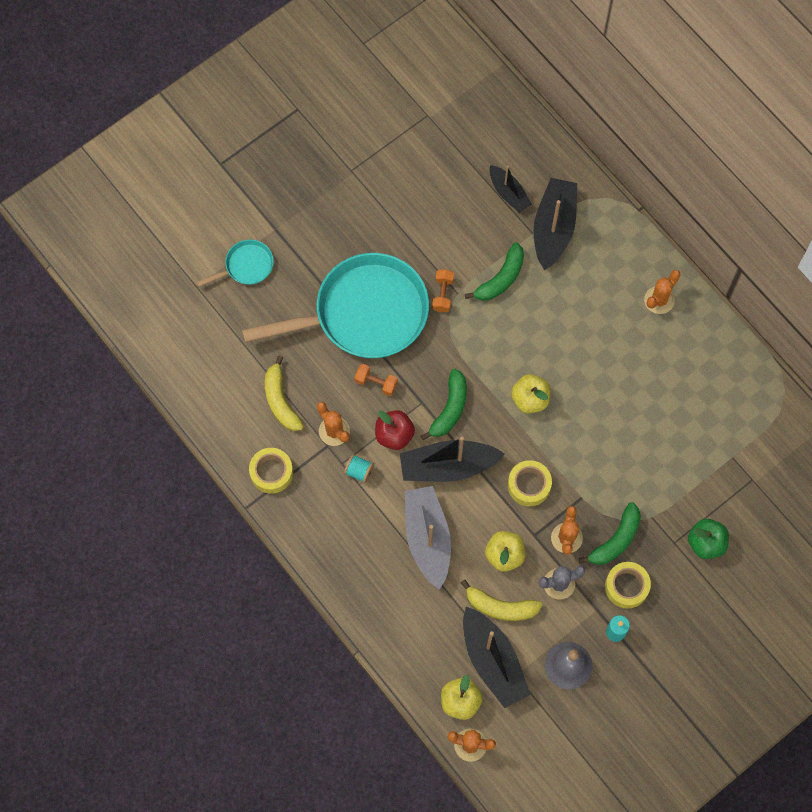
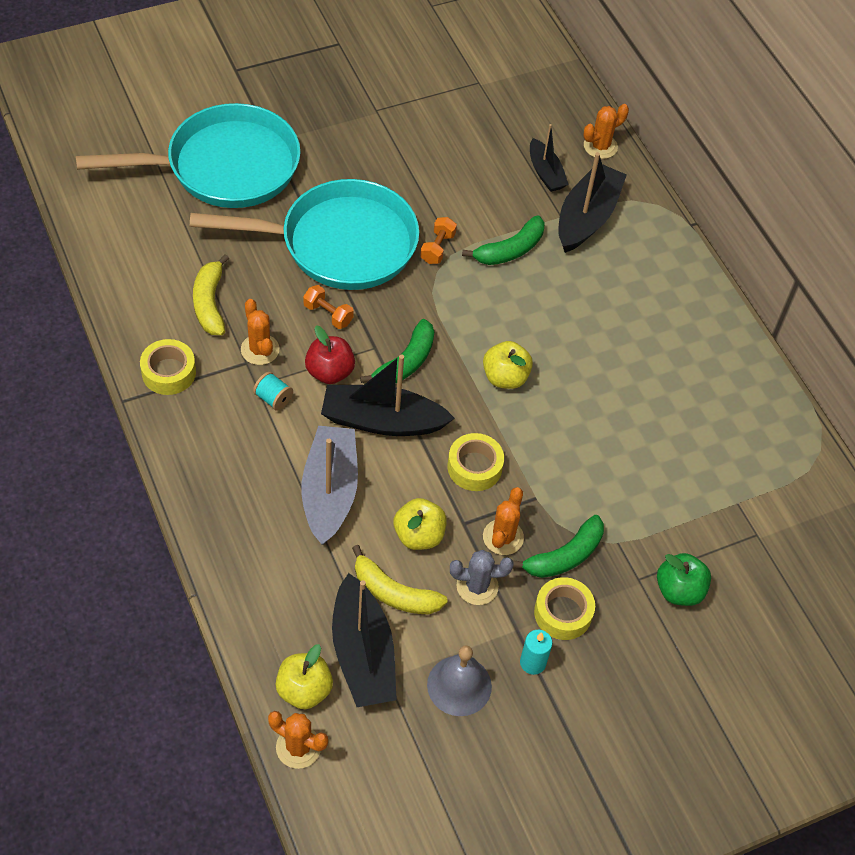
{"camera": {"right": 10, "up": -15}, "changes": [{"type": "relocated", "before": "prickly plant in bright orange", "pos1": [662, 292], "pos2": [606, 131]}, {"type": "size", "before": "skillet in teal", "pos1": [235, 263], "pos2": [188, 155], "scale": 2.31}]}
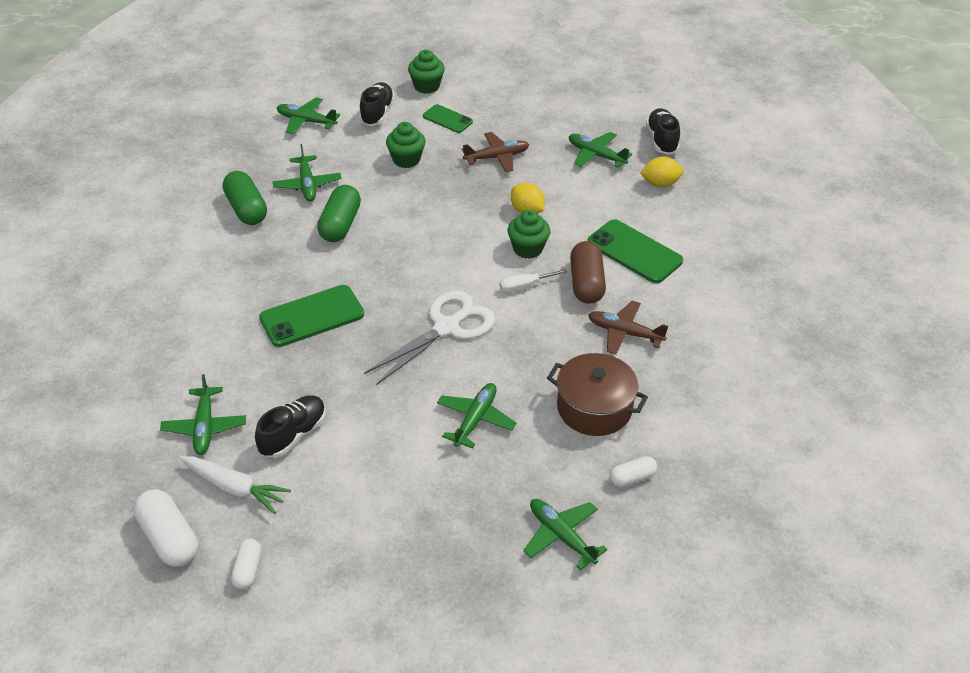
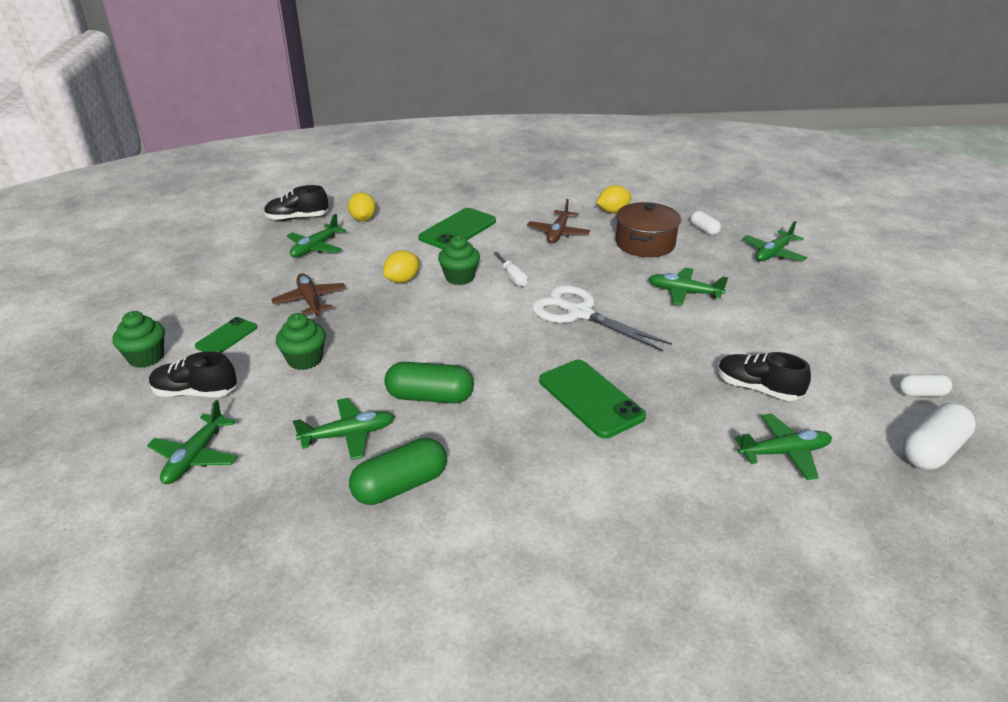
{"camera": {"right": -95, "up": -10}, "changes": [{"type": "missing", "before": "carrot in snow-white", "pos1": [235, 485]}, {"type": "missing", "before": "pill shape in brown", "pos1": [588, 272]}, {"type": "appeared", "after": "toy lemon in golden", "pos2": [614, 199]}]}
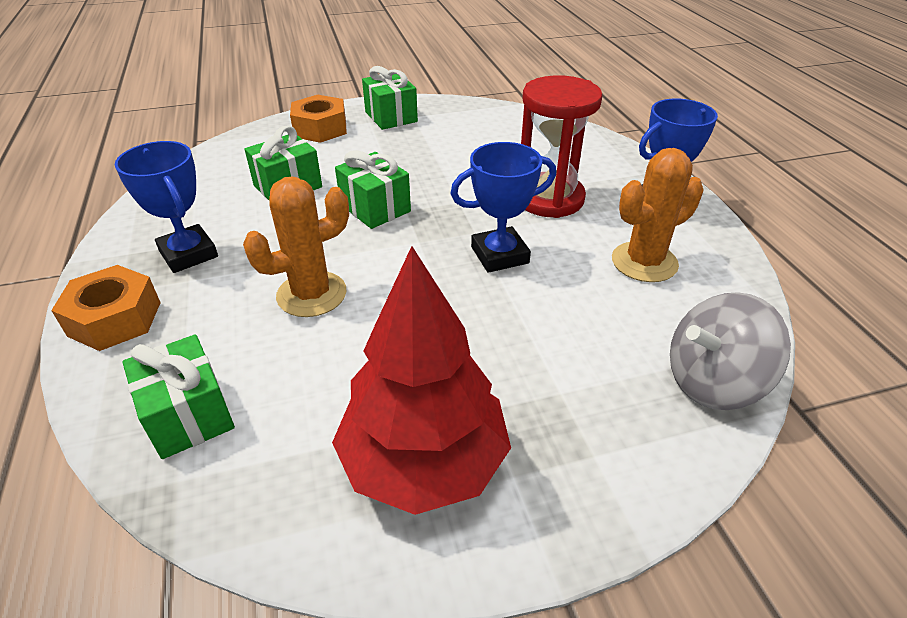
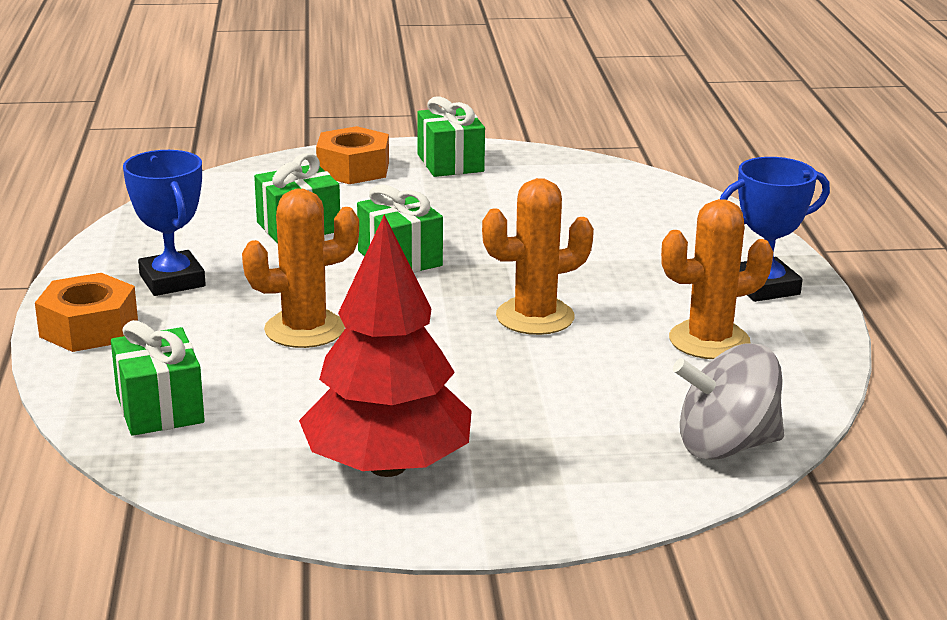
{"camera": {"right": 10, "up": -15}, "changes": [{"type": "missing", "before": "sandglass in red", "pos1": [562, 146]}, {"type": "exchanged", "before": "prize cup in blue", "after": "prickly plant in bright orange", "pos1": [503, 207], "pos2": [538, 256]}]}
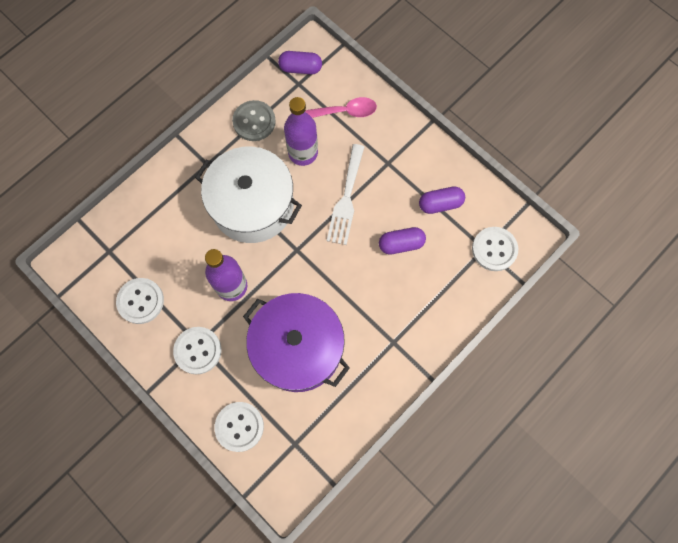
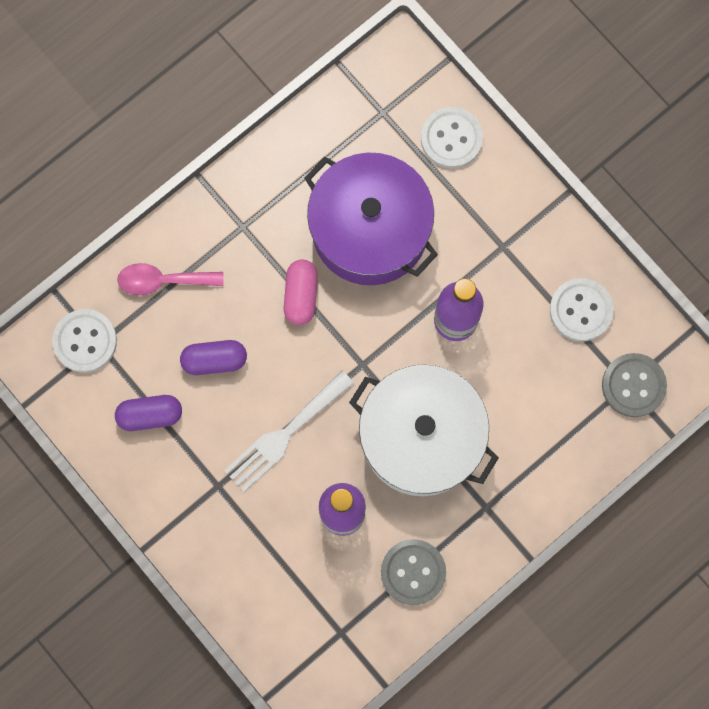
{"camera": {"right": -175, "up": 5}, "changes": [{"type": "missing", "before": "sewing button in snow-white", "pos1": [197, 350]}, {"type": "missing", "before": "pill shape in violet", "pos1": [300, 62]}, {"type": "appeared", "after": "pill shape in rosy", "pos2": [301, 292]}, {"type": "appeared", "after": "sewing button in grey", "pos2": [634, 385]}, {"type": "relocated", "before": "spoon in rosy", "pos1": [341, 107], "pos2": [170, 279]}, {"type": "spun", "before": "fork in snow-white", "pos1": [345, 194], "pos2": [289, 431], "turn": -150}]}
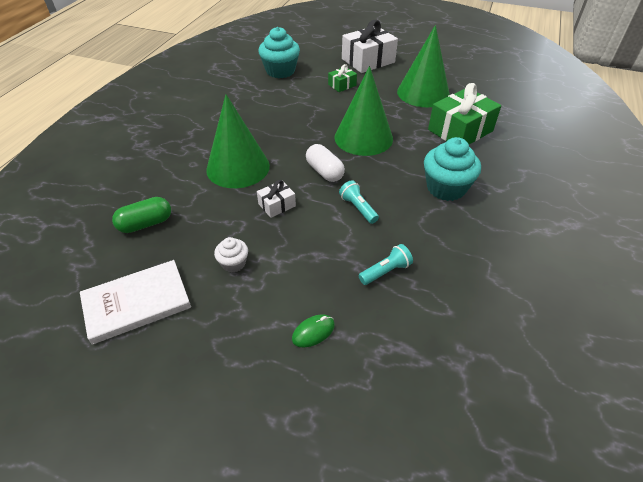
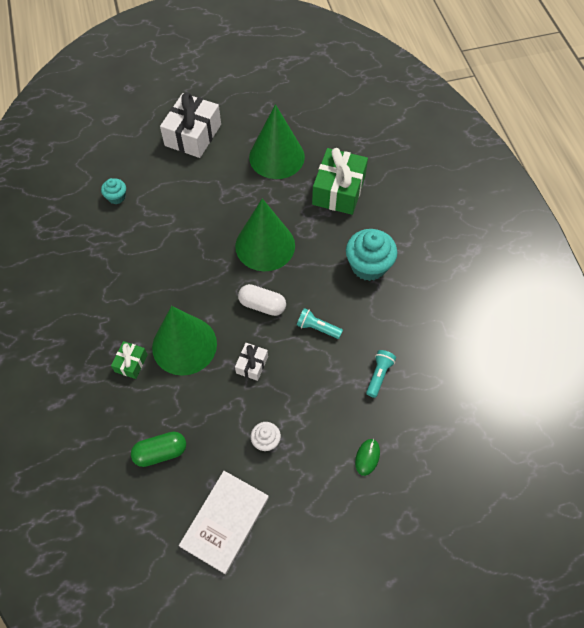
{"camera": {"right": -35, "up": 15}, "changes": [{"type": "relocated", "before": "gift in emerald", "pos1": [342, 78], "pos2": [129, 360]}, {"type": "spun", "before": "pill shape in emerald", "pos1": [141, 215], "pos2": [158, 449], "turn": 45}, {"type": "size", "before": "muffin in teal", "pos1": [279, 52], "pos2": [113, 191], "scale": 0.52}]}
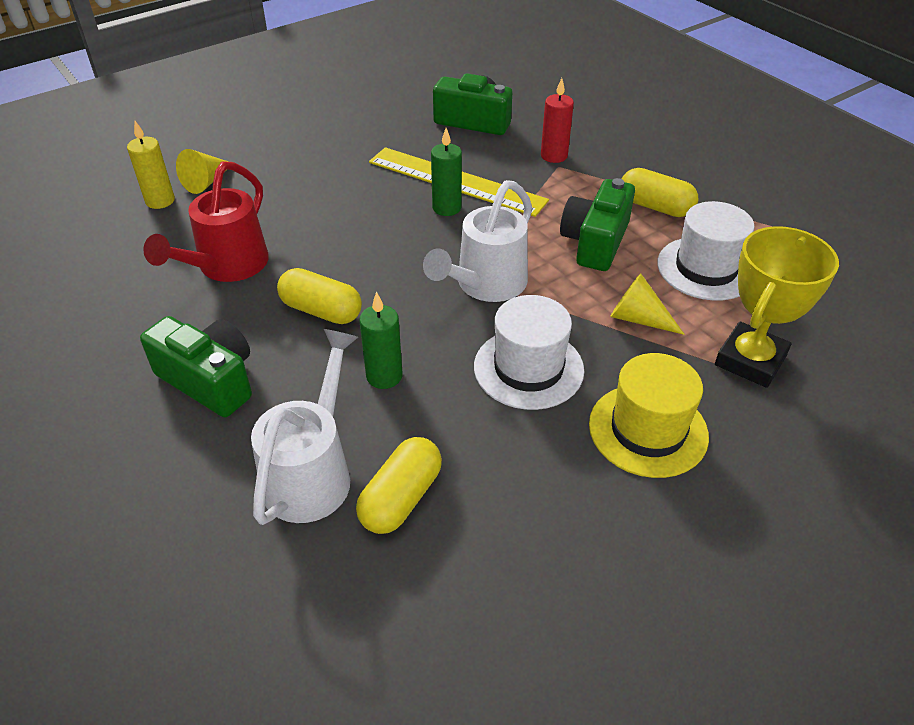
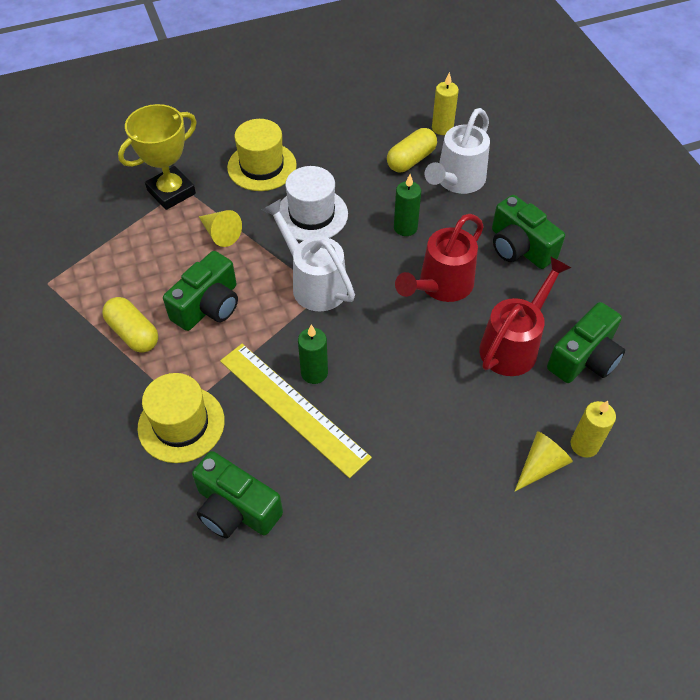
{"camera": {"right": -165, "up": 10}, "changes": [{"type": "missing", "before": "hat in snow-white", "pos1": [706, 251]}, {"type": "appeared", "after": "pillar candle in golden", "pos2": [445, 103]}, {"type": "appeared", "after": "compact camera in emerald", "pos2": [586, 342]}, {"type": "exchanged", "before": "pill shape in golden", "after": "sprinkling can in red", "pos1": [319, 296], "pos2": [439, 258]}, {"type": "exchanged", "before": "pillar candle in red", "after": "hat in golden", "pos1": [557, 120], "pos2": [181, 418]}, {"type": "spun", "before": "sprinkling can in snow-white", "pos1": [477, 241], "pos2": [308, 255], "turn": -90}]}
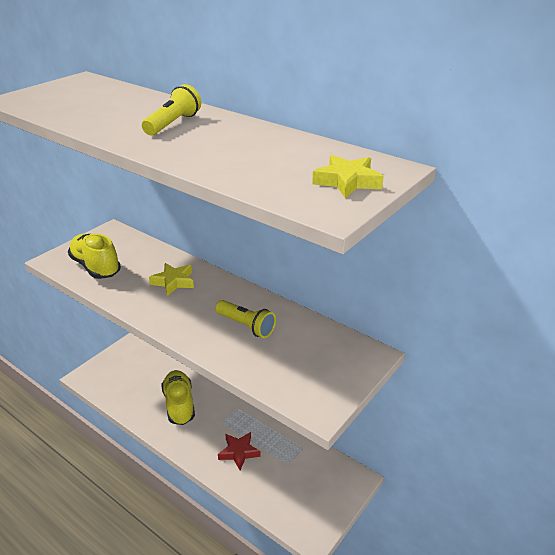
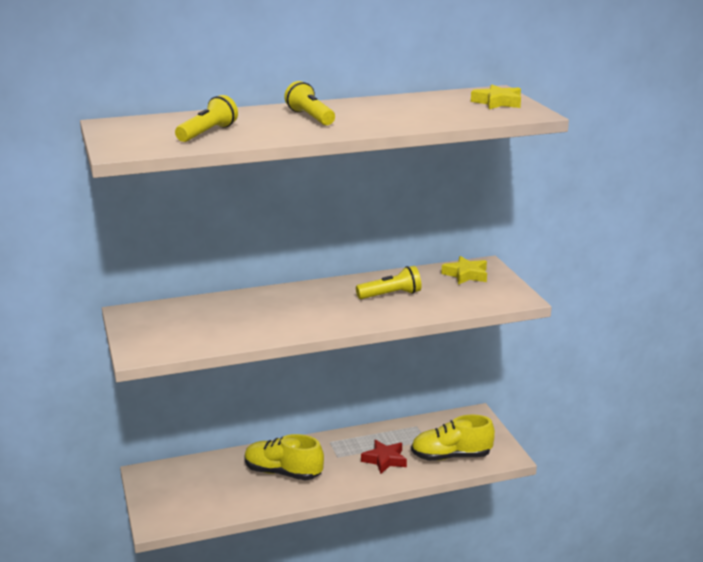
{"camera": {"right": -55, "up": -10}, "changes": [{"type": "appeared", "after": "torch in golden", "pos2": [206, 118]}, {"type": "relocated", "before": "sneaker in golden", "pos1": [94, 256], "pos2": [453, 438]}, {"type": "relocated", "before": "star shape in golden", "pos1": [171, 279], "pos2": [464, 270]}]}
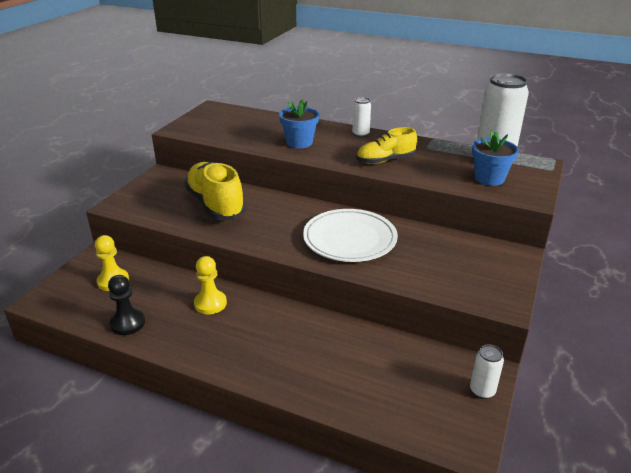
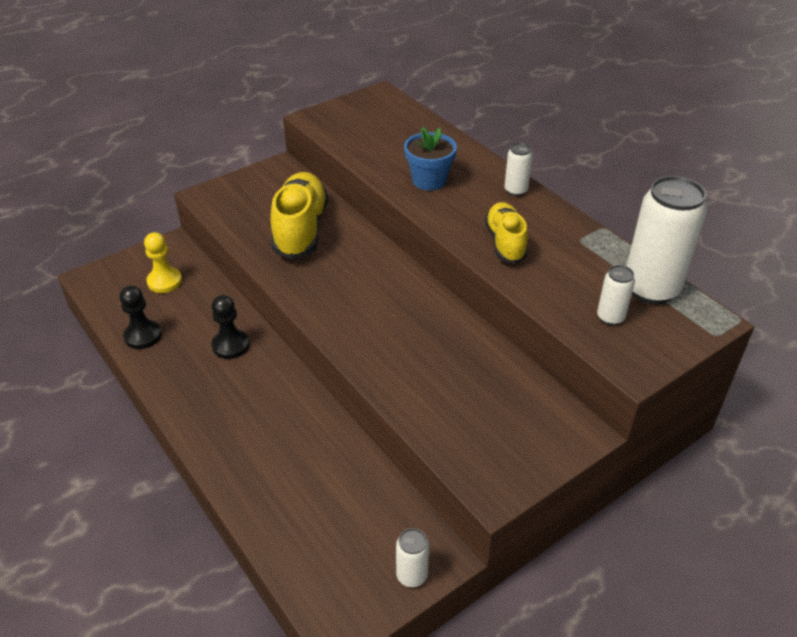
{"camera": {"right": 30, "up": 10}, "changes": [{"type": "missing", "before": "plate in snow-white", "pos1": [350, 235]}, {"type": "exchanged", "before": "flower pot in blue", "after": "soda can in snow-white", "pos1": [495, 158], "pos2": [616, 295]}, {"type": "colour", "before": "chess pawn in golden", "after": "chess pawn in ebony", "pos1": [210, 285], "pos2": [230, 327]}, {"type": "spun", "before": "sneaker in golden", "pos1": [387, 145], "pos2": [506, 233], "turn": 75}]}
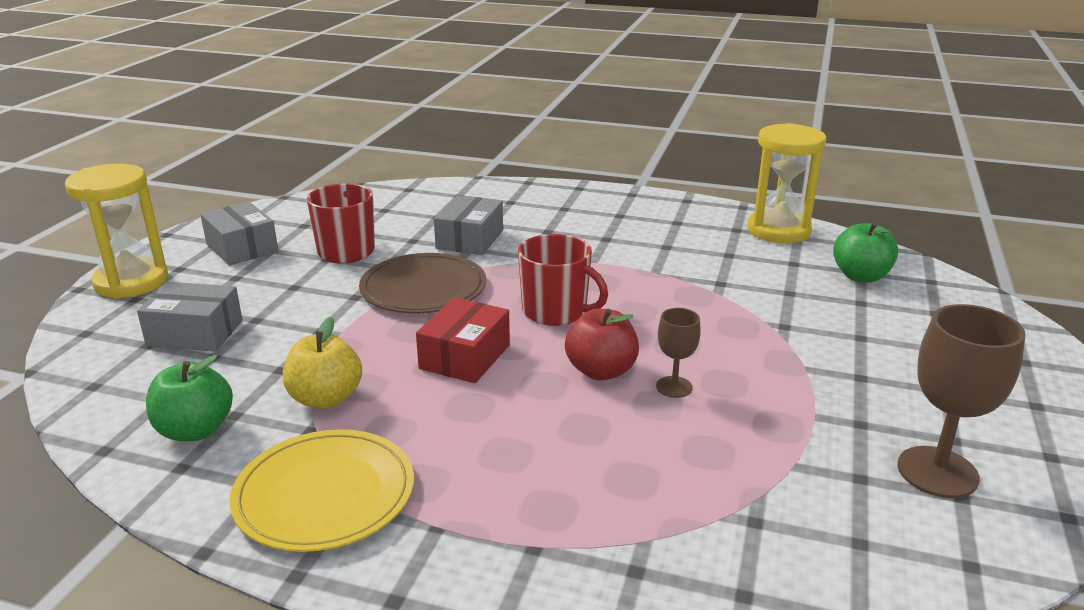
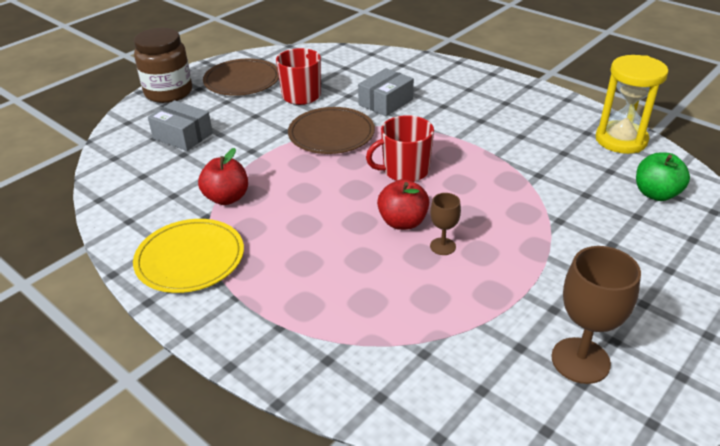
{"camera": {"right": 25, "up": 10}, "changes": [{"type": "missing", "before": "apple fruit in emerald", "pos1": [189, 398]}, {"type": "missing", "before": "box in red", "pos1": [463, 340]}, {"type": "exchanged", "before": "sandglass in golden", "after": "preserve jar in brown", "pos1": [116, 231], "pos2": [163, 65]}, {"type": "exchanged", "before": "box in grey", "after": "plate in brown", "pos1": [239, 234], "pos2": [241, 77]}, {"type": "colour", "before": "apple fruit in golden", "after": "apple fruit in red", "pos1": [322, 363], "pos2": [223, 176]}, {"type": "spun", "before": "mug in red", "pos1": [563, 280], "pos2": [400, 148], "turn": 105}]}
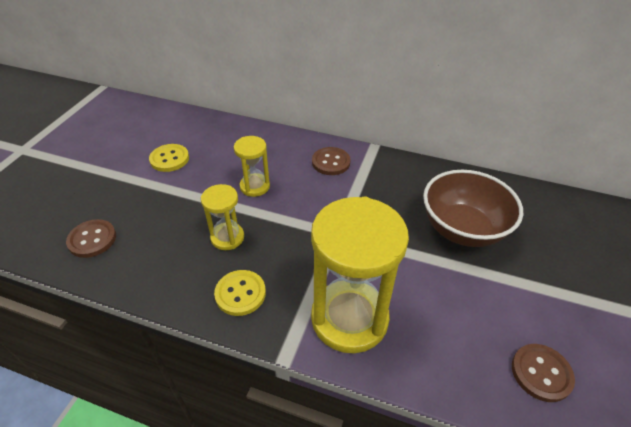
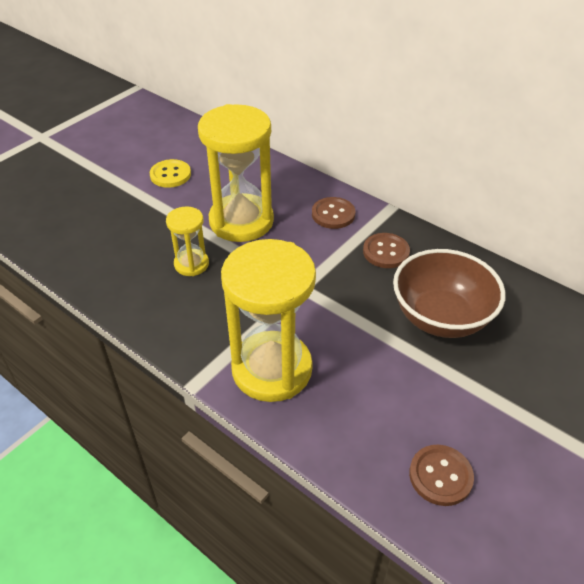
{"camera": {"right": 20, "up": 0}, "changes": [{"type": "missing", "before": "sewing button in golden", "pos1": [240, 293]}, {"type": "relocated", "before": "sewing button in brown", "pos1": [91, 238], "pos2": [386, 250]}, {"type": "size", "before": "sandglass in golden", "pos1": [252, 166], "pos2": [236, 173], "scale": 1.99}]}
